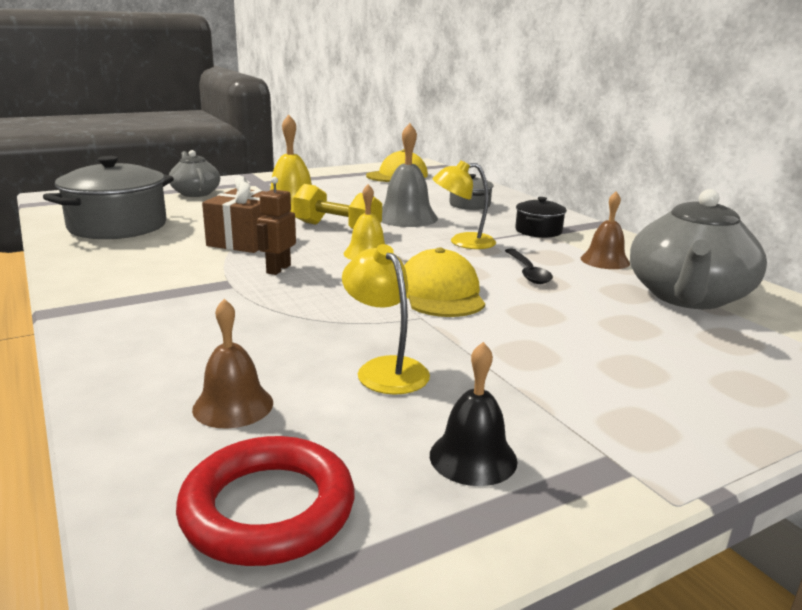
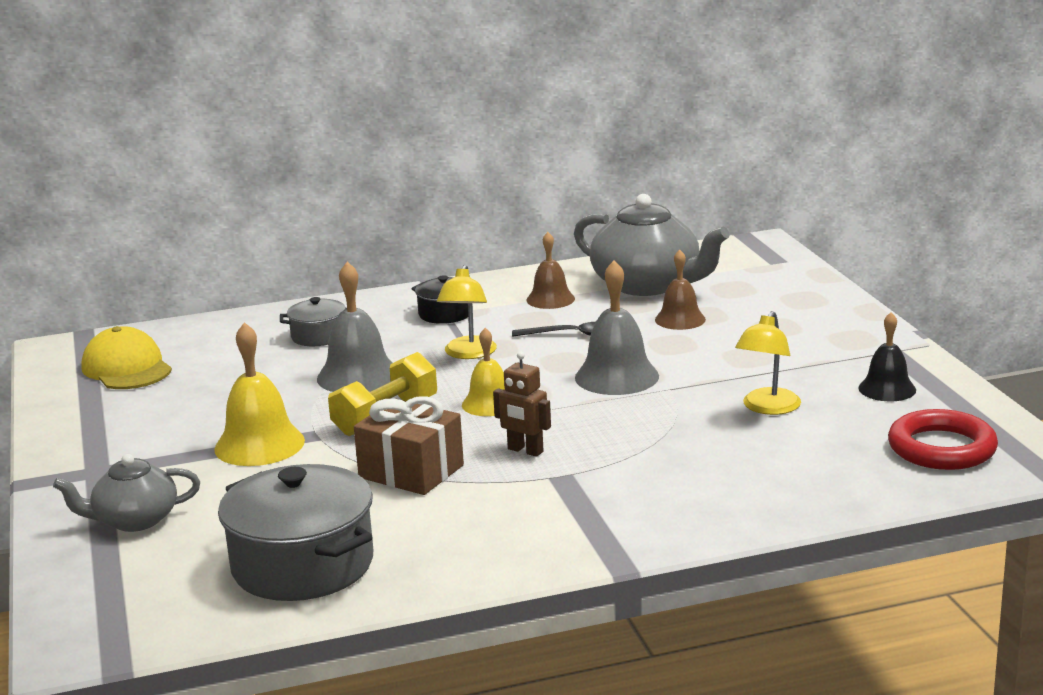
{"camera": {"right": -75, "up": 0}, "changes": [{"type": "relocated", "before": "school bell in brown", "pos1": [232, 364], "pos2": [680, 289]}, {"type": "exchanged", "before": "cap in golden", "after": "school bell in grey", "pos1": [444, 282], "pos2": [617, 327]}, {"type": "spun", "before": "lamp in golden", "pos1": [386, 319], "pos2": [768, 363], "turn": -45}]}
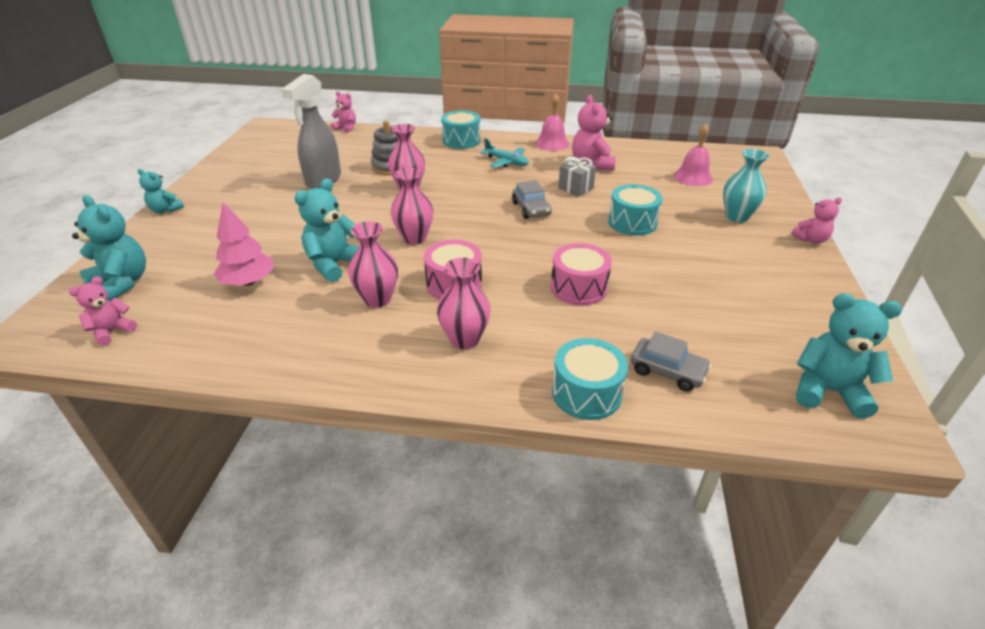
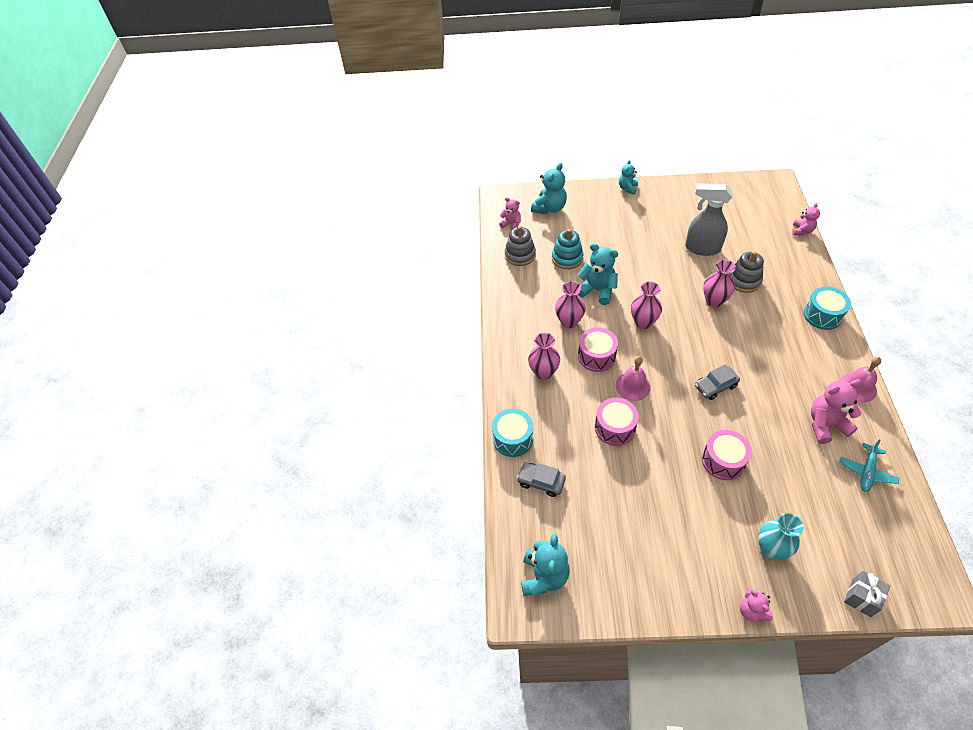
{"camera": {"right": 85, "up": 15}, "changes": [{"type": "appeared", "after": "stacking rings in grey", "pos2": [520, 246]}, {"type": "relocated", "before": "plane in teal", "pos1": [504, 153], "pos2": [869, 465]}, {"type": "relocated", "before": "gift in grey", "pos1": [577, 177], "pos2": [867, 594]}, {"type": "relocated", "before": "school bell in rosy", "pos1": [693, 154], "pos2": [633, 378]}, {"type": "exchanged", "before": "fir tree in rosy", "after": "stacking rings in teal", "pos1": [244, 244], "pos2": [567, 249]}, {"type": "colour", "before": "snare drum in teal", "after": "snare drum in rosy", "pos1": [635, 210], "pos2": [727, 455]}, {"type": "spun", "before": "automobile in grey", "pos1": [671, 362], "pos2": [541, 479], "turn": 90}]}
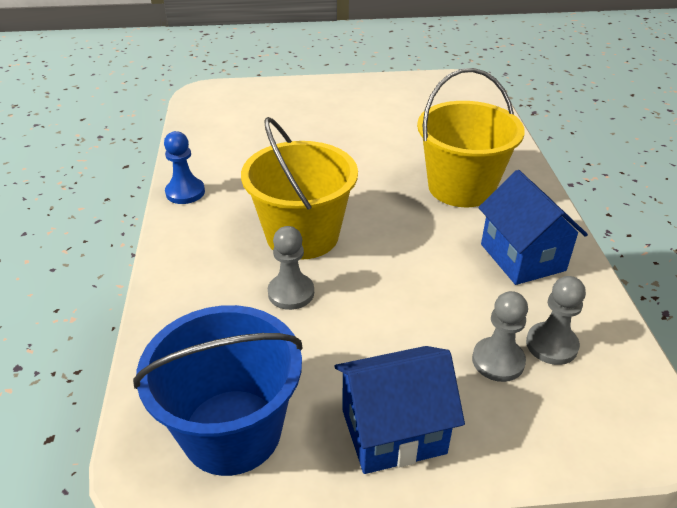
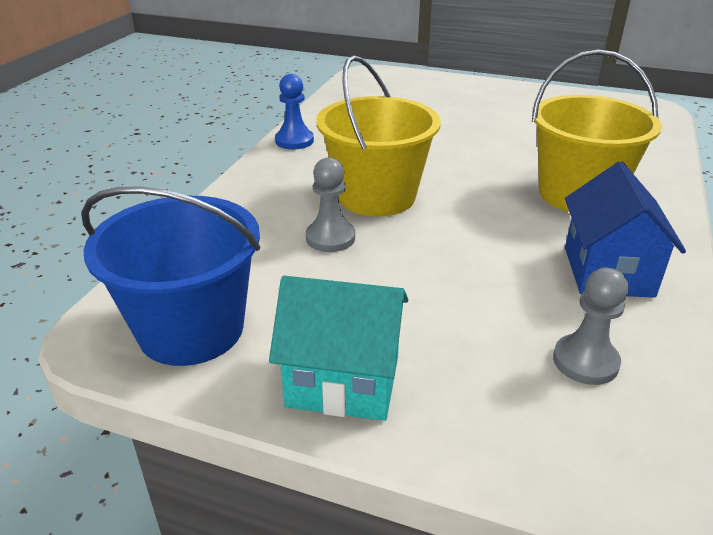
{"camera": {"right": 25, "up": -5}, "changes": [{"type": "missing", "before": "chess pawn in grey", "pos1": [500, 336]}, {"type": "colour", "before": "toy house in blue", "after": "toy house in teal", "pos1": [399, 410], "pos2": [338, 348]}]}
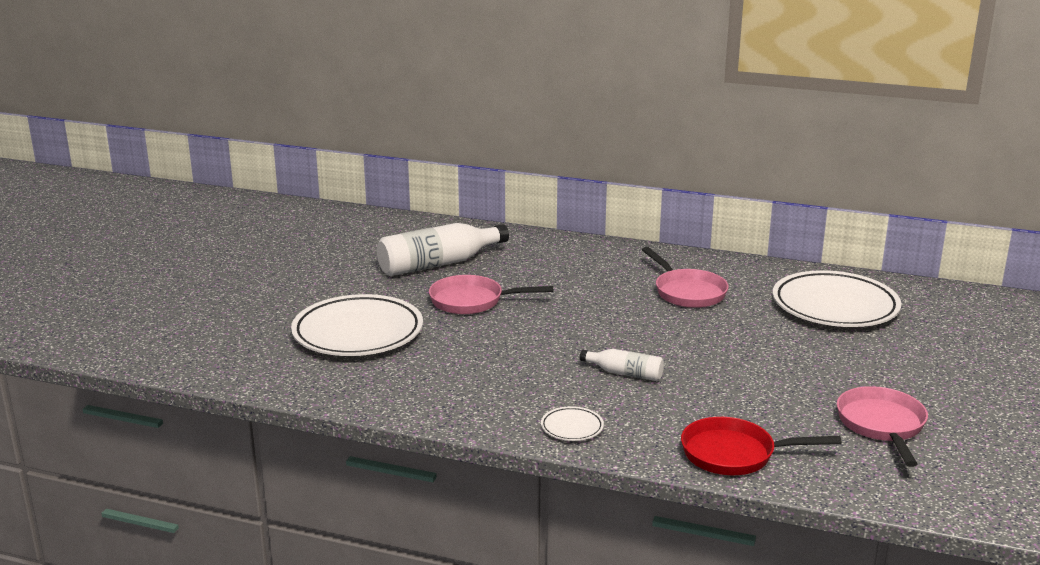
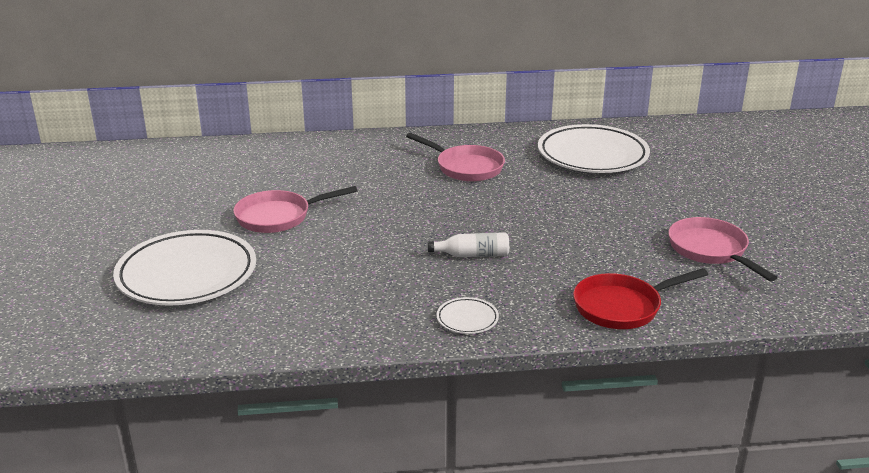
{"camera": {"right": -25, "up": 5}, "changes": [{"type": "missing", "before": "flask in snow-white", "pos1": [443, 249]}]}
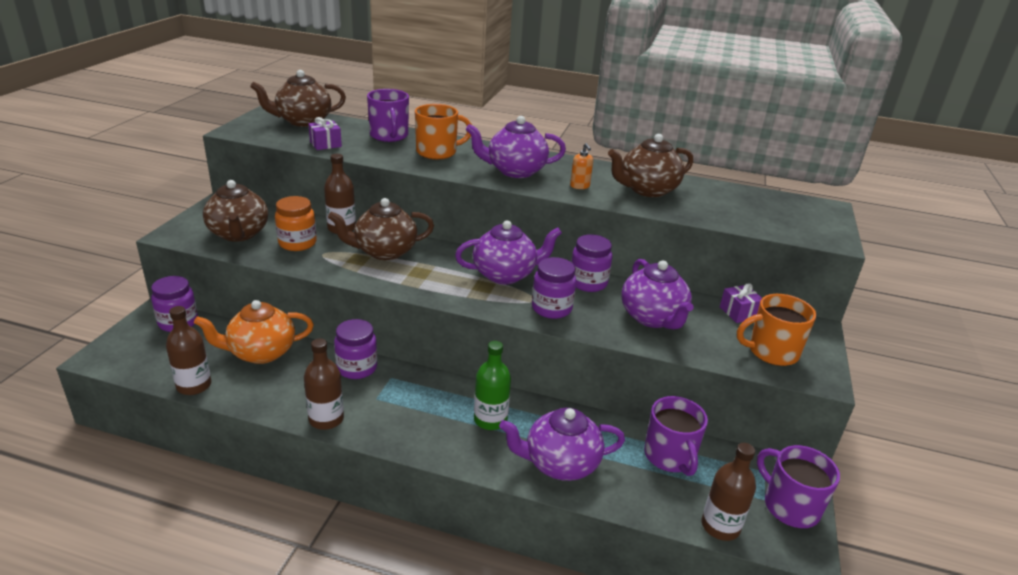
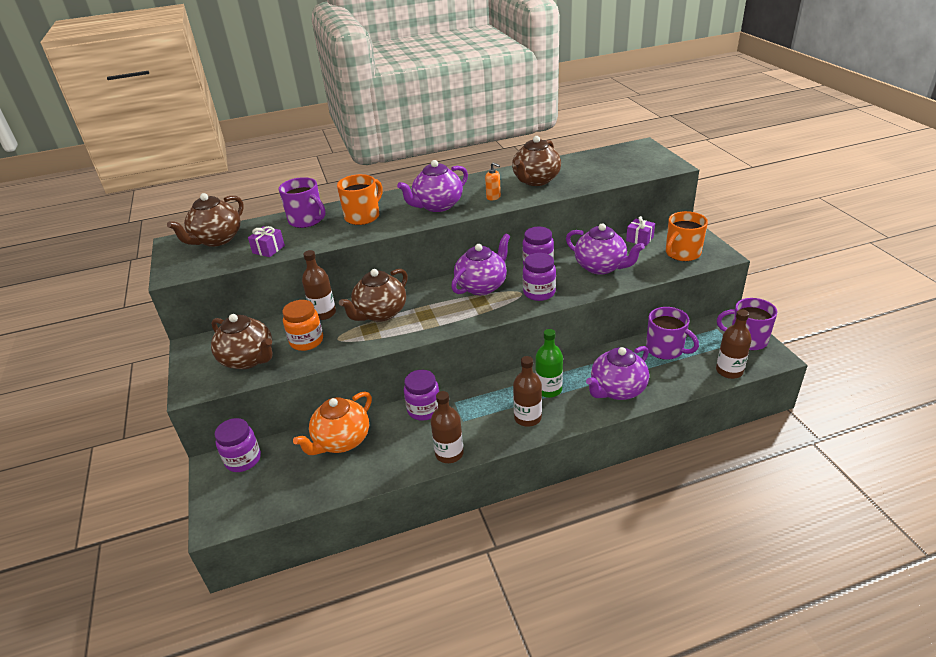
{"camera": {"right": -30, "up": 5}, "changes": [{"type": "relocated", "before": "flask in brown", "pos1": [188, 350], "pos2": [527, 391]}]}
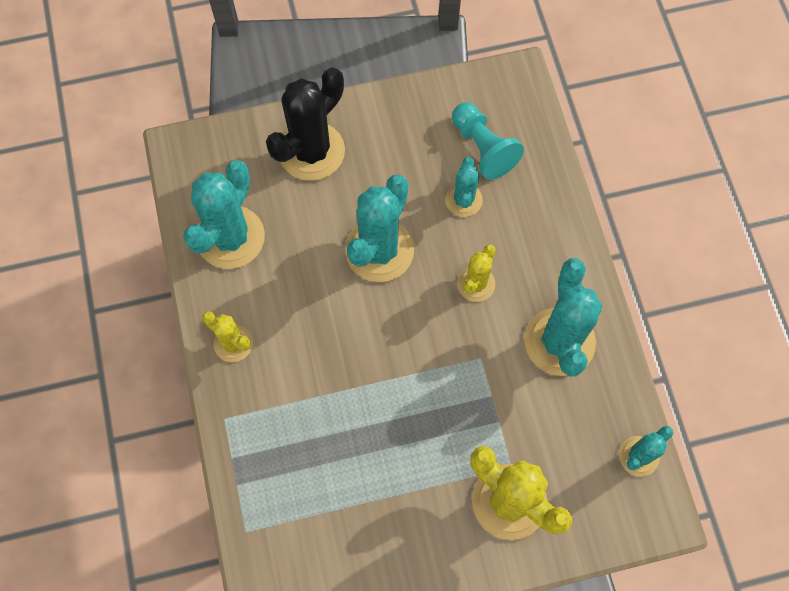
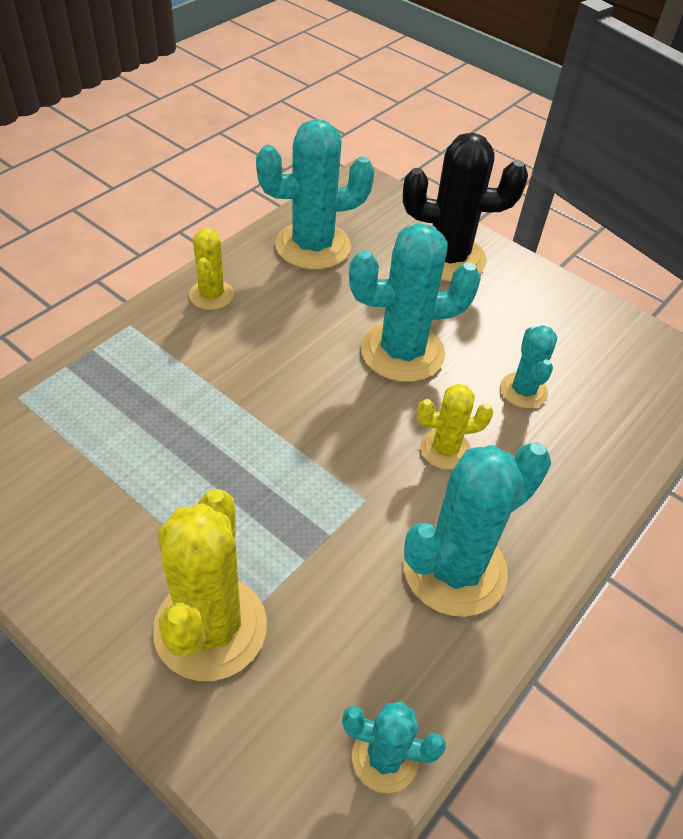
{"camera": {"right": 50, "up": -20}, "changes": [{"type": "missing", "before": "chess pawn in teal", "pos1": [488, 141]}, {"type": "spun", "before": "prickly plant in teal", "pos1": [464, 187], "pos2": [528, 367], "turn": -60}]}
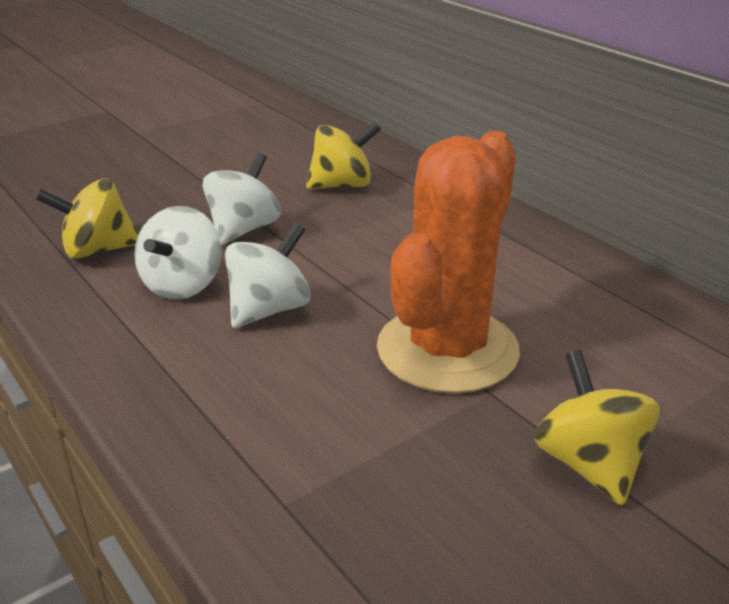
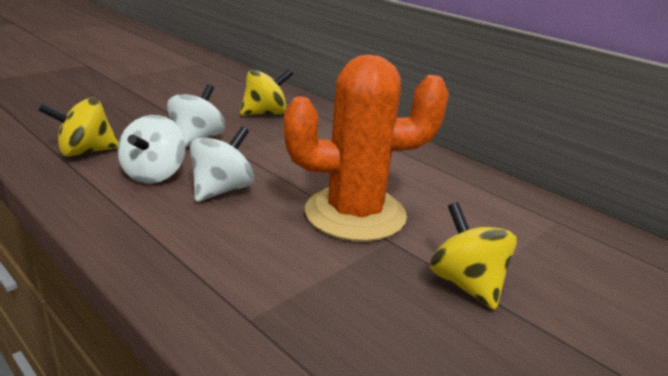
{"camera": {"right": -10, "up": -5}, "changes": [{"type": "spun", "before": "prickly plant in bright orange", "pos1": [448, 262], "pos2": [366, 148], "turn": 60}]}
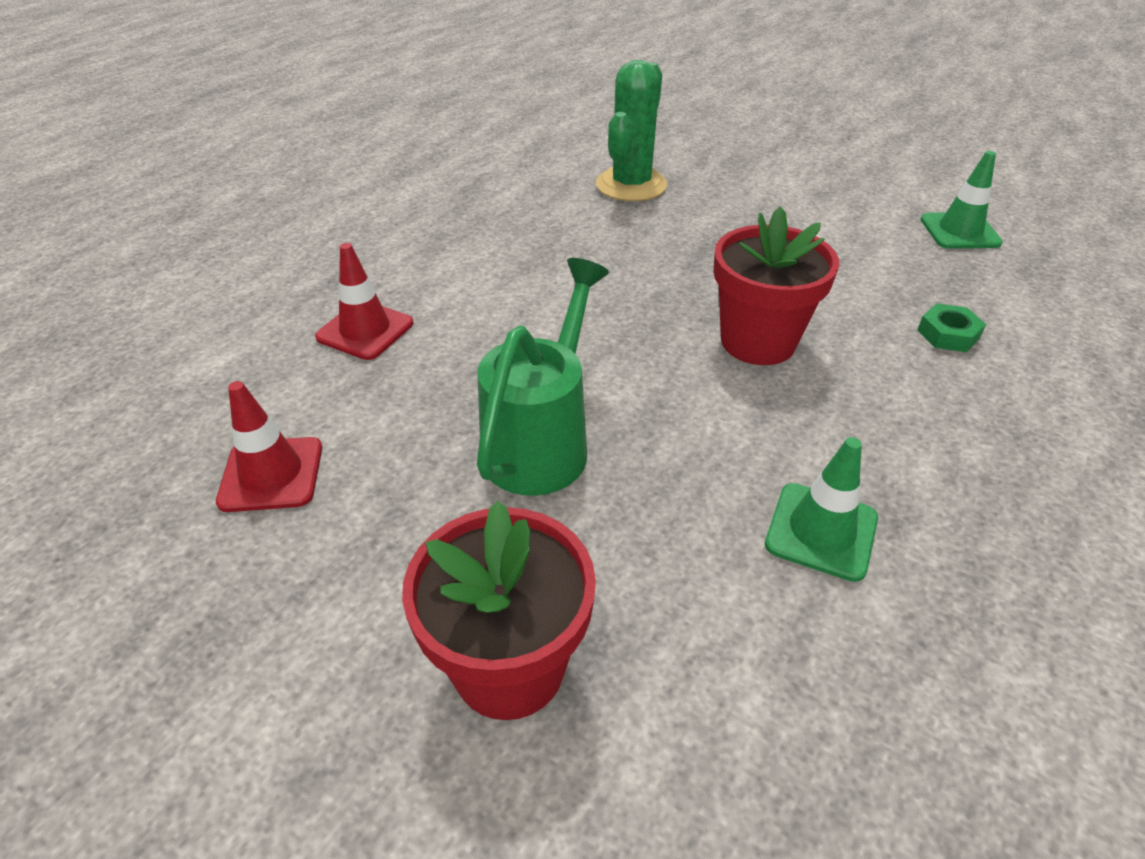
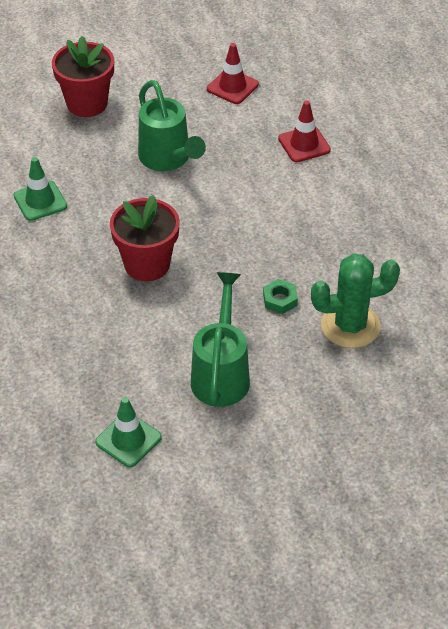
{"camera": {"right": 130, "up": 5}, "changes": [{"type": "appeared", "after": "sprinkling can in emerald", "pos2": [220, 339]}, {"type": "relocated", "before": "hexagon nut in emerald", "pos1": [952, 327], "pos2": [280, 296]}, {"type": "spun", "before": "prickly plant in emerald", "pos1": [632, 130], "pos2": [355, 300], "turn": -75}]}
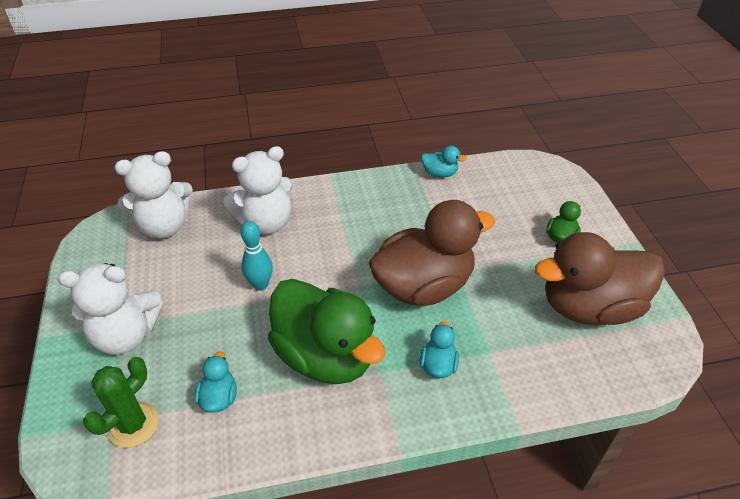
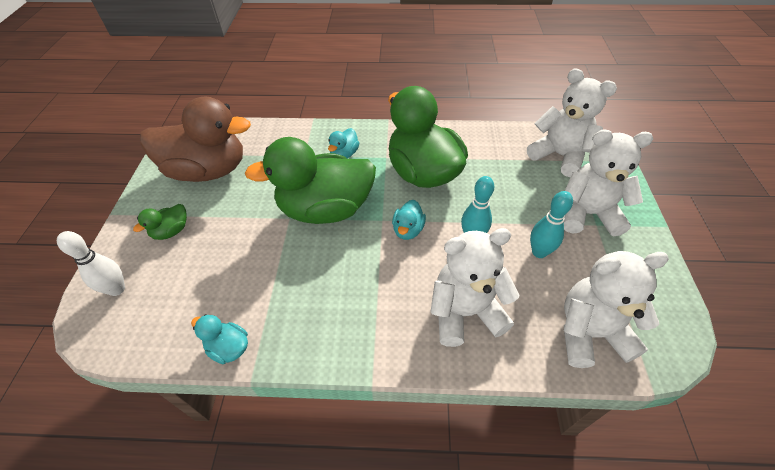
{"camera": {"right": -165, "up": 5}, "changes": [{"type": "appeared", "after": "skittle in snow-white", "pos2": [91, 263]}, {"type": "appeared", "after": "skittle in teal", "pos2": [551, 224]}, {"type": "relocated", "before": "toy duck in teal", "pos1": [216, 382], "pos2": [409, 220]}, {"type": "exchanged", "before": "prickly plant in emerald", "after": "teddy in snow-white", "pos1": [121, 402], "pos2": [572, 123]}, {"type": "colour", "before": "toy duck in brown", "after": "toy duck in emerald", "pos1": [432, 253], "pos2": [310, 180]}]}
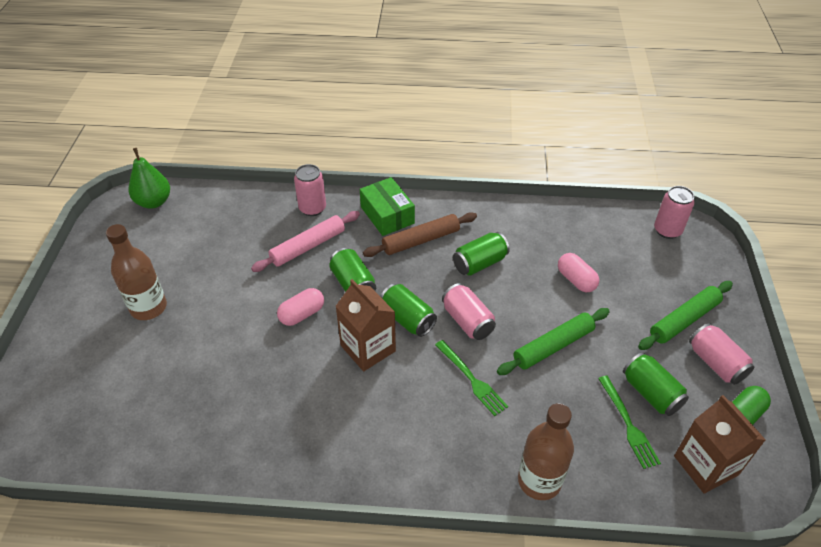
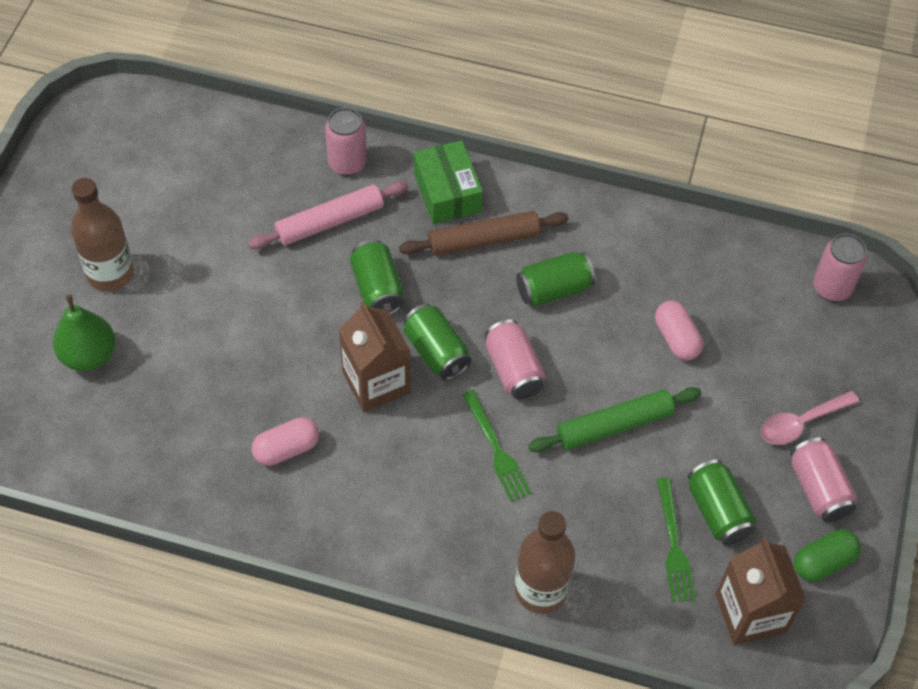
{"camera": {"right": 10, "up": 10}, "changes": [{"type": "relocated", "before": "pear fruit in emerald", "pos1": [149, 178], "pos2": [84, 333]}, {"type": "relocated", "before": "pill shape in rosy", "pos1": [300, 307], "pos2": [285, 441]}, {"type": "exchanged", "before": "rolling pin in emerald", "after": "spoon in rosy", "pos1": [685, 315], "pos2": [810, 418]}]}
